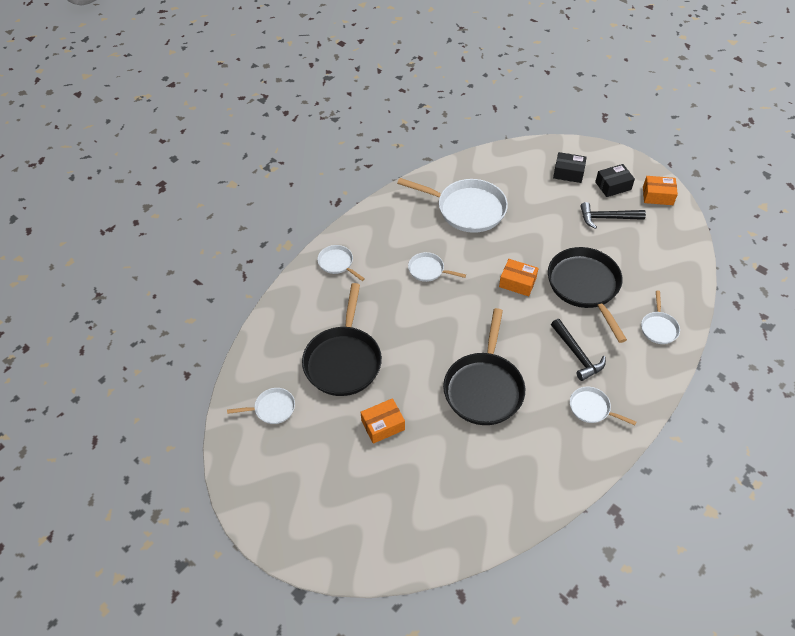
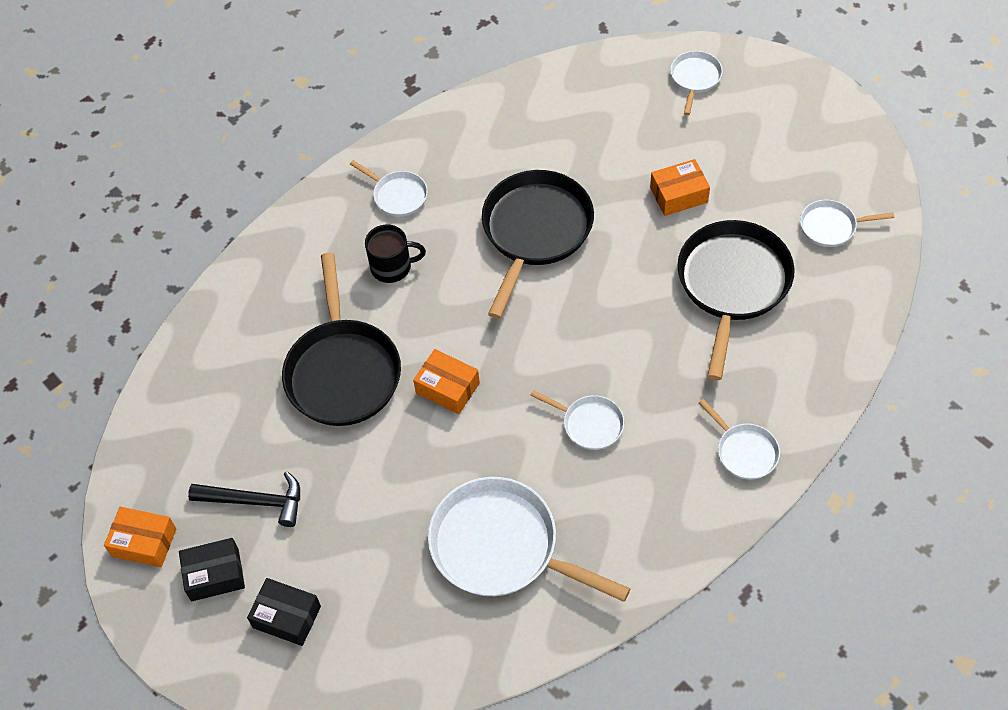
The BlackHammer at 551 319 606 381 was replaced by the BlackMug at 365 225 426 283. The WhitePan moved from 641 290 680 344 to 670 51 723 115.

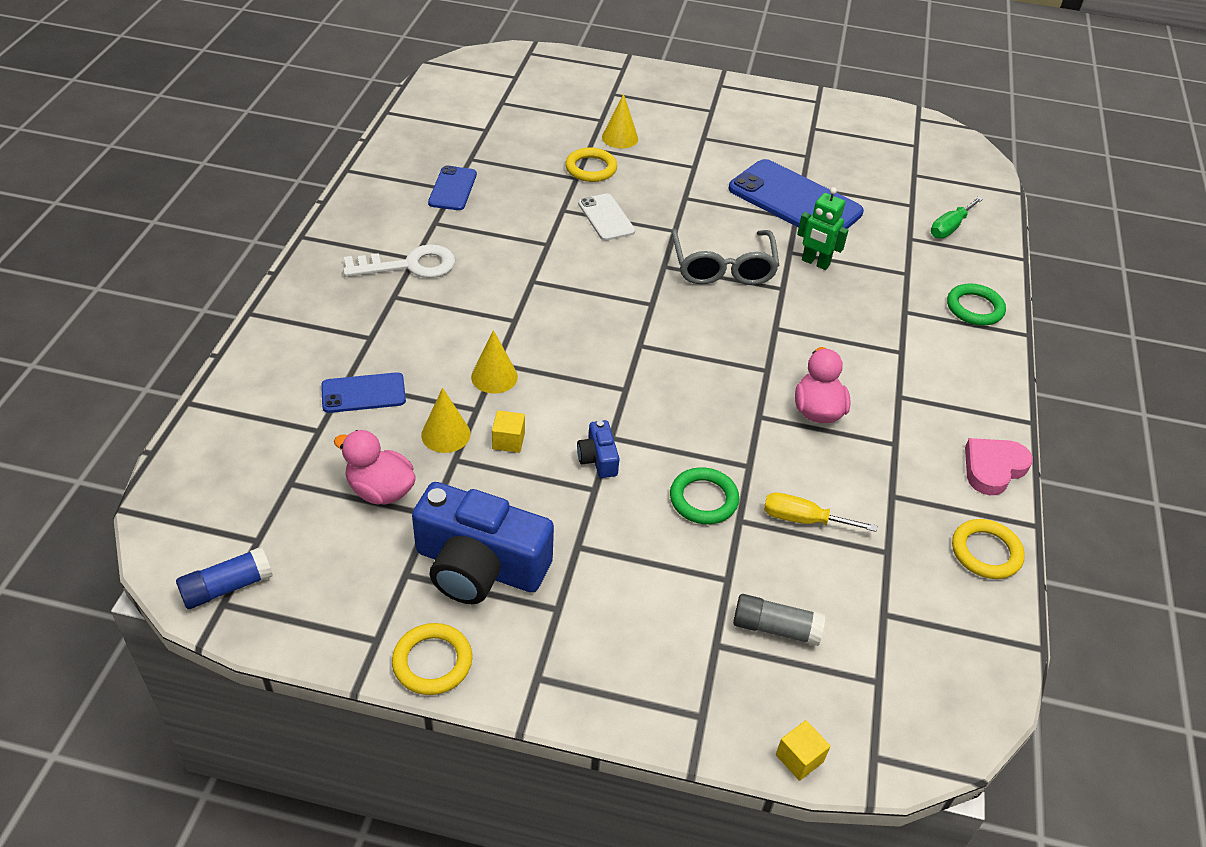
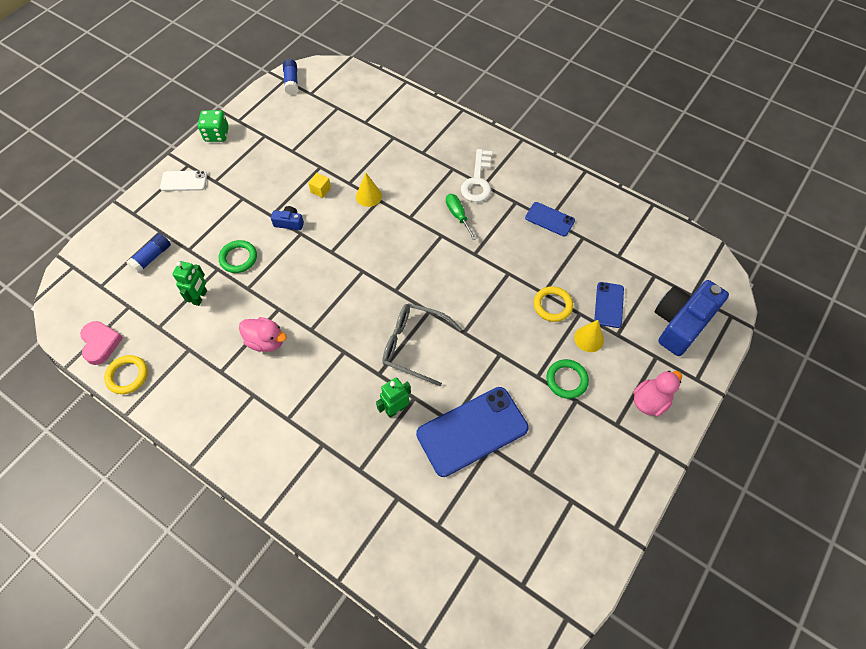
The BluePhone moved from 321 372 406 413 to 594 282 624 328. The PinkDuck moved from 334 430 416 505 to 633 371 682 417. The YellowRing at 392 623 472 695 was replaced by the GreenDice at 198 110 229 142. The BlueCamera moved from 412 482 554 604 to 655 280 729 356. The YellowCone at 421 388 470 453 disappeared. The WhitePhone moved from 578 194 635 241 to 160 171 208 191. The GreyGlueStick at 733 594 825 646 became the BlueGlueStick at 126 233 171 274. The YellowScrewdriver at 764 492 877 532 was replaced by the GreenRobot at 172 261 207 306. The YellowCube at 776 720 830 781 disappeared. The GreenScrewdriver moved from 931 196 983 238 to 446 194 477 240. The GreenRing moved from 947 283 1006 326 to 546 359 589 399. The PinkHeart moved from 965 438 1033 495 to 80 321 123 365.

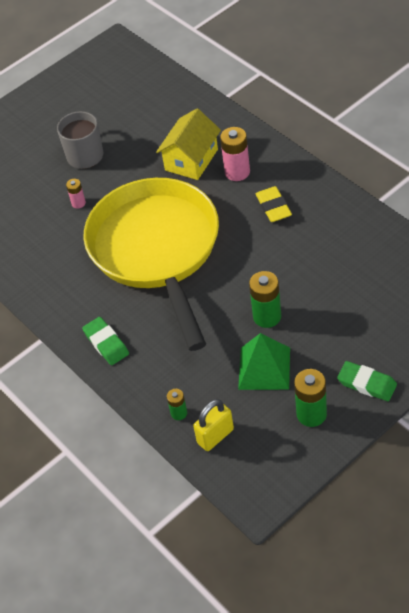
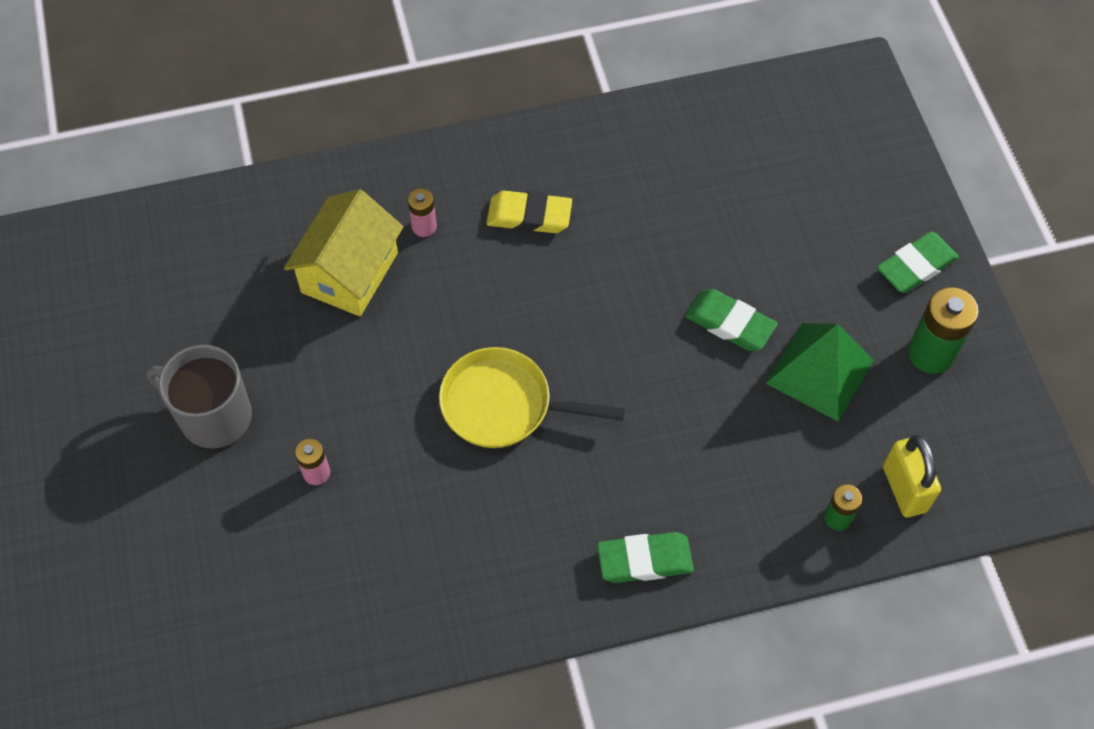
The YellowPan at 84 178 219 351 changed to 0.46 times the size. The YellowHouse at 156 109 221 180 turned 60 degrees clockwise. The PinkBattery at 220 127 250 181 changed to 0.56 times the size. The GreenBattery at 249 271 281 328 was replaced by the GreenEraser at 685 289 778 351.

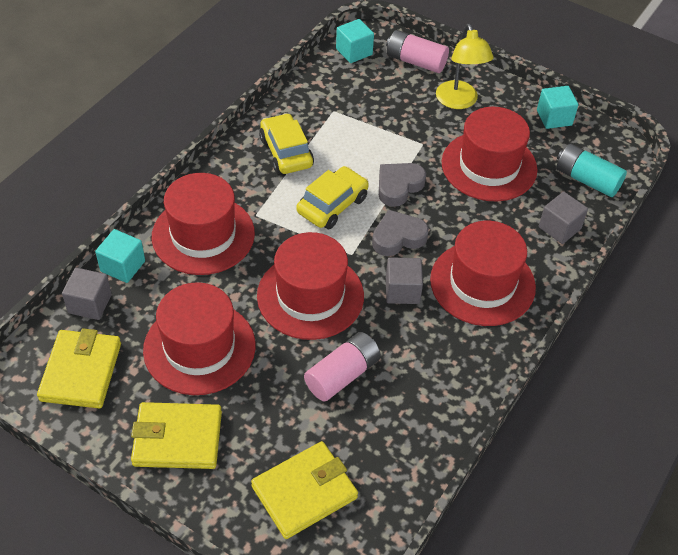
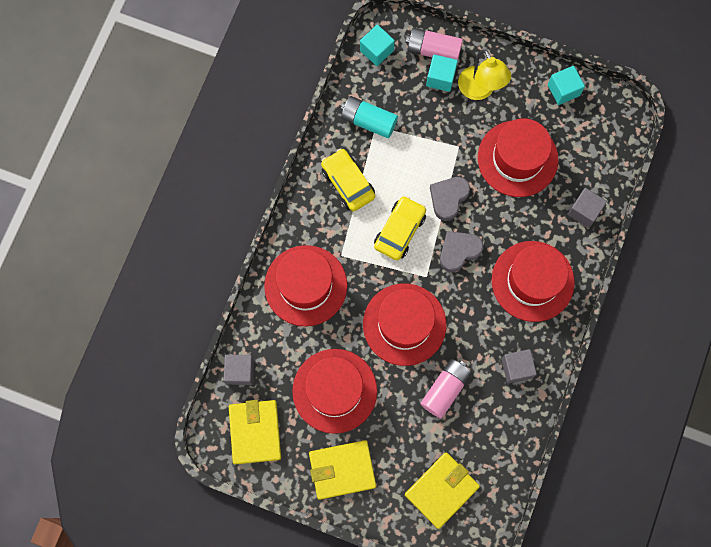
The TurquoiseCube moved from 95 229 145 283 to 426 55 458 92. The GreyCube moved from 386 257 423 304 to 501 349 537 384. The TurquoiseBattery moved from 556 143 627 197 to 341 96 398 138.

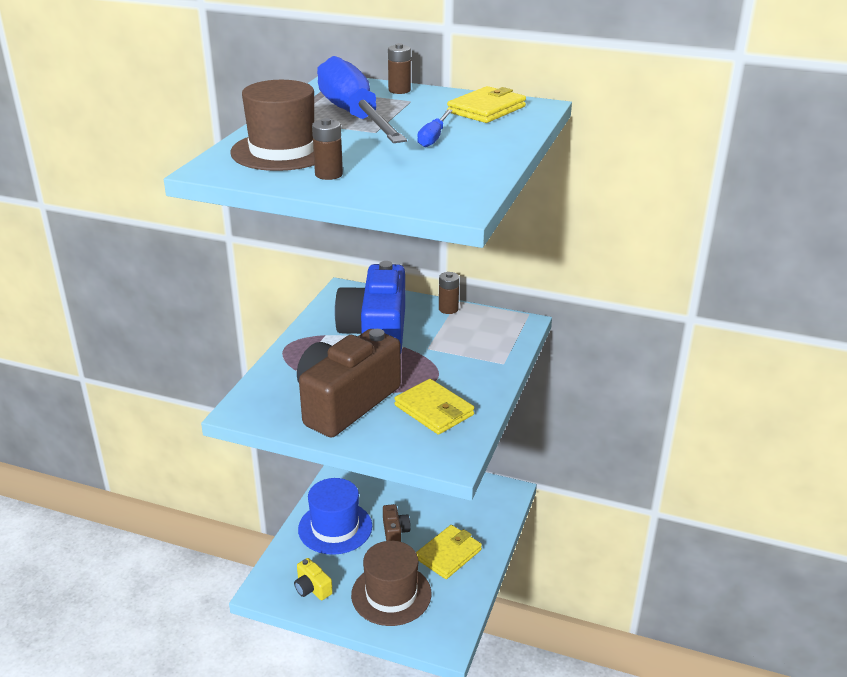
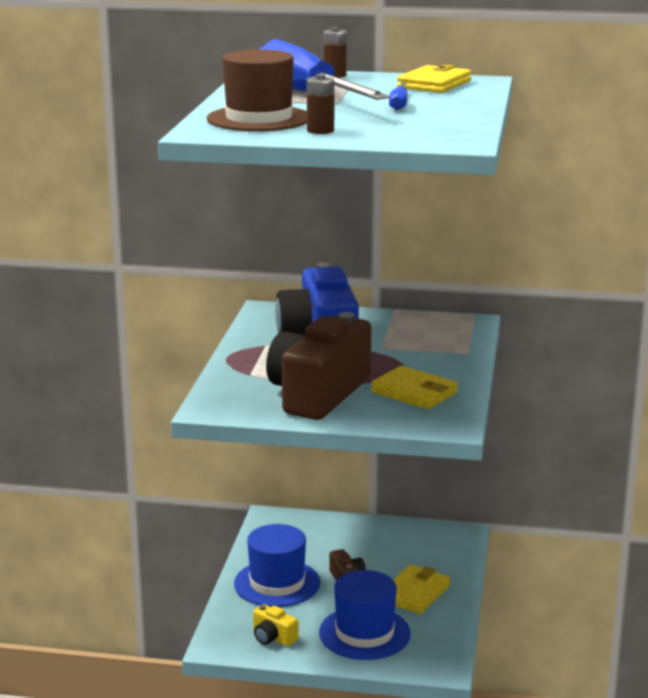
The BrownHat at 351 541 432 626 became the BlueHat at 319 570 411 660. The BrownBattery at 439 272 459 314 disappeared.

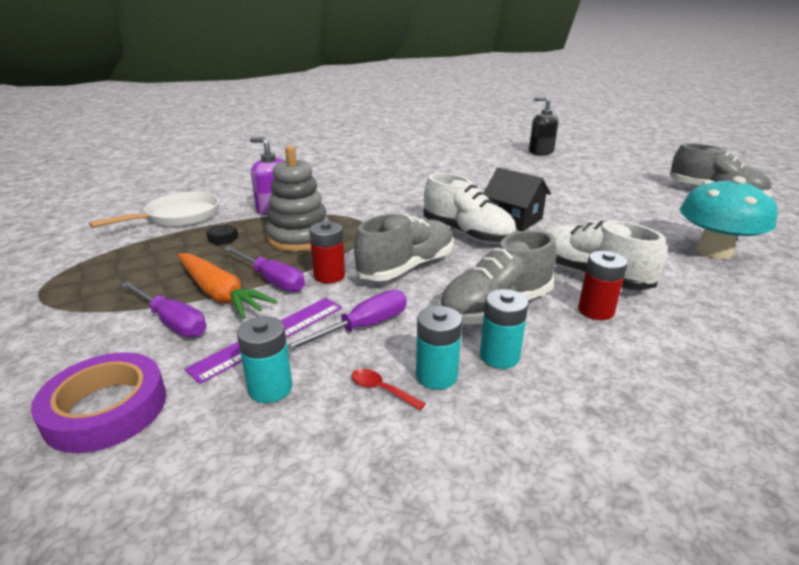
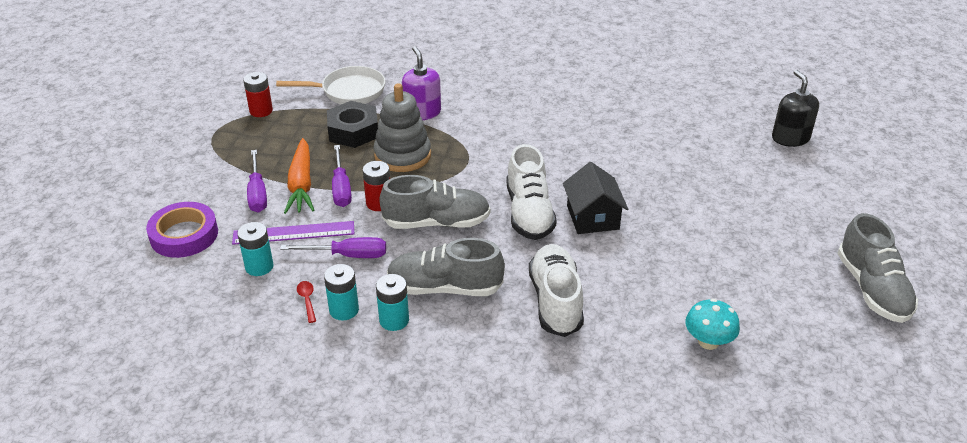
The BlackNut at 206 225 238 245 changed to 2.24 times the size. The RedBattery moved from 578 251 628 320 to 243 72 273 117. The TurquoiseMushroom at 680 176 777 259 changed to 0.61 times the size.

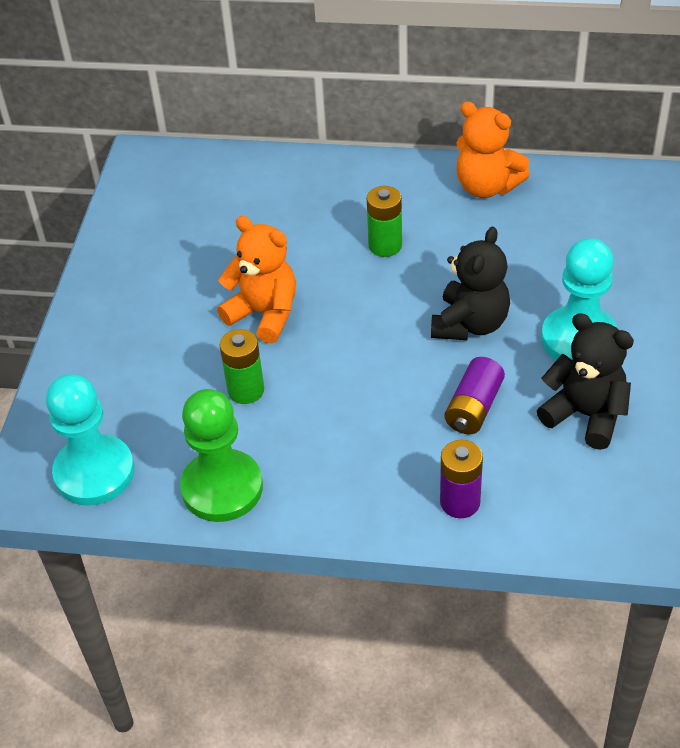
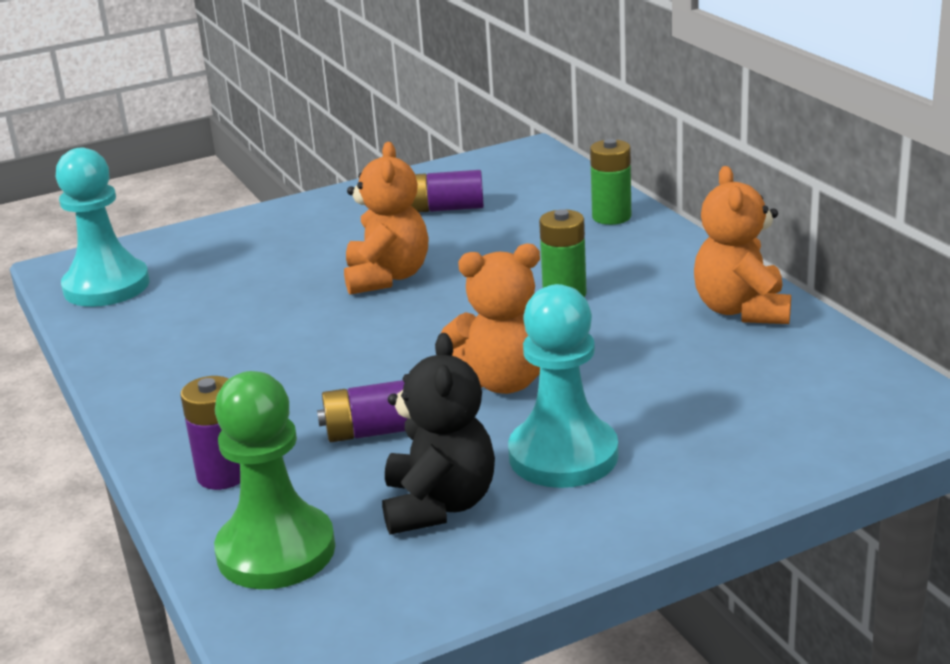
The GreenPawn moved from 180 389 263 522 to 214 371 335 589. The GreenBattery moved from 220 329 264 404 to 590 139 631 225. The BlackTeddyBear at 431 227 510 340 became the OrangeTeddyBear at 440 244 540 394. The PurpleBattery at 411 170 484 213 appeared.

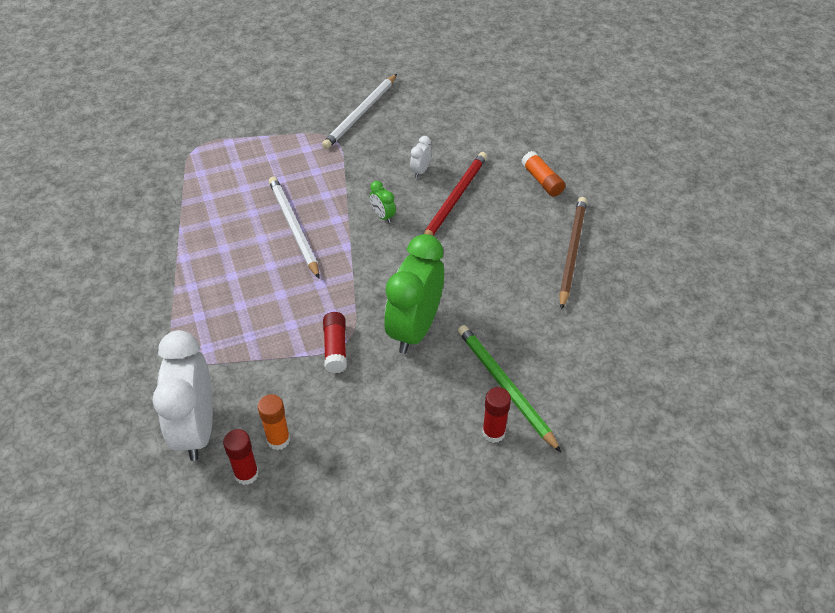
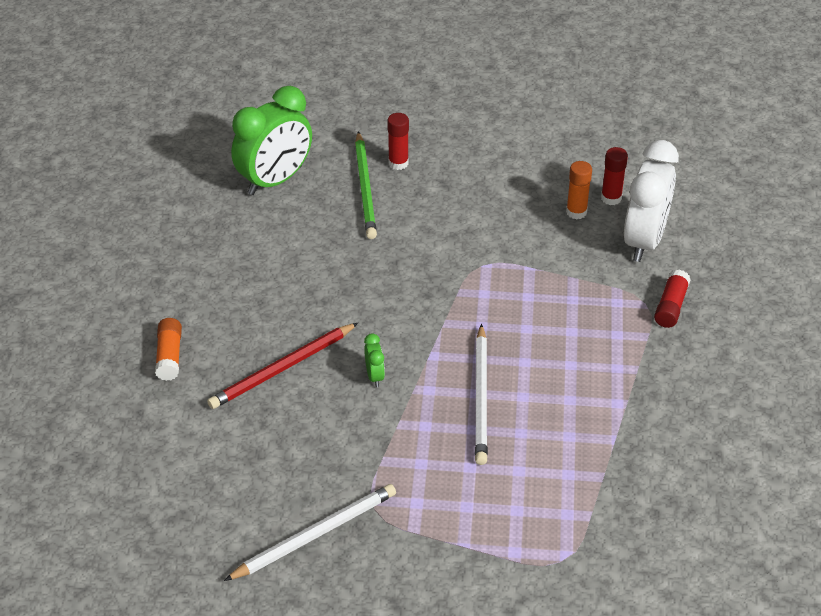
The RedGlueStick moved from 323 312 347 373 to 654 269 691 328. The GreenClock moved from 384 234 444 354 to 231 86 312 195. The WhiteClock at 410 136 432 178 disappeared. The BrownPencil at 559 197 587 310 disappeared.

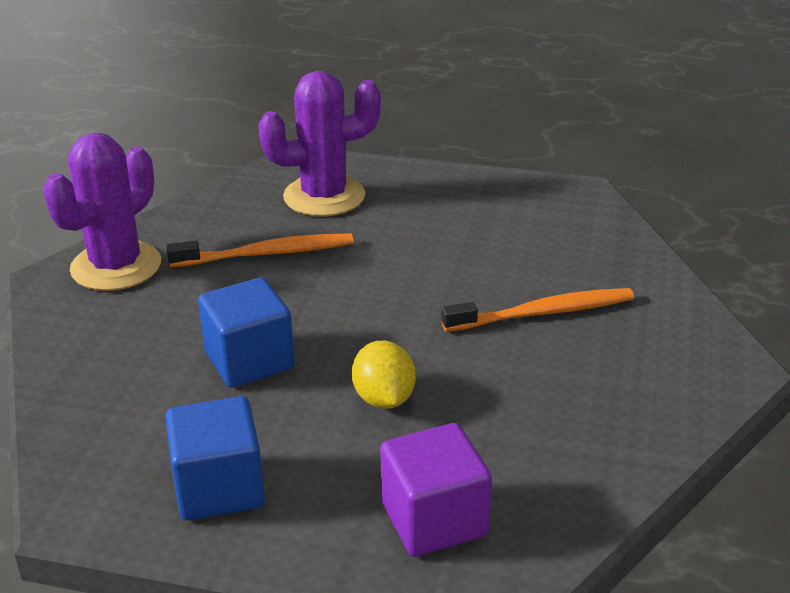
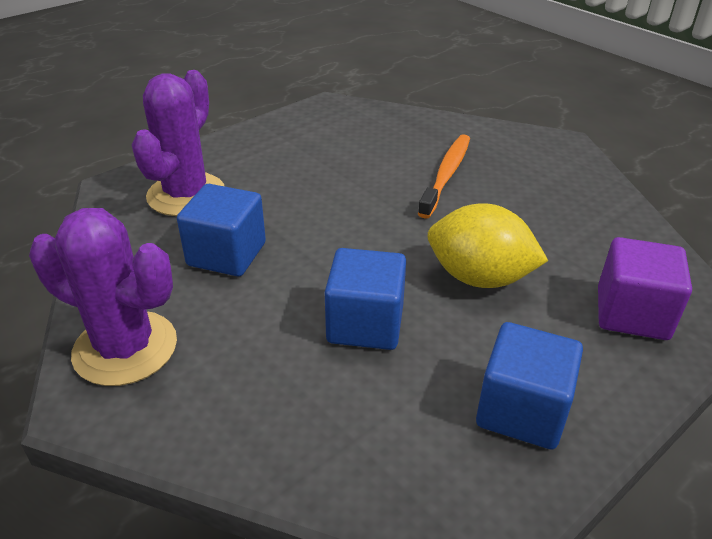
The PurpleCactus at 43 133 161 291 turned 45 degrees counterclockwise. The OrangeToothbrush at 167 234 354 267 was replaced by the BlueCube at 177 184 266 276. The YellowLemon at 352 341 416 409 changed to 1.51 times the size.

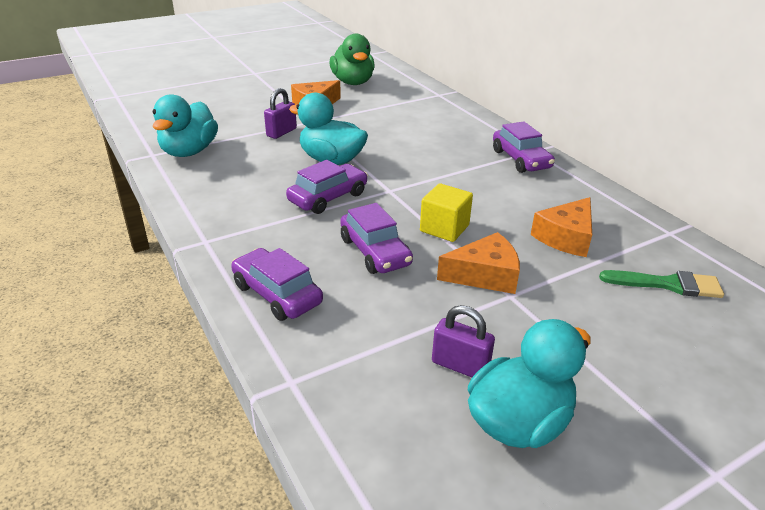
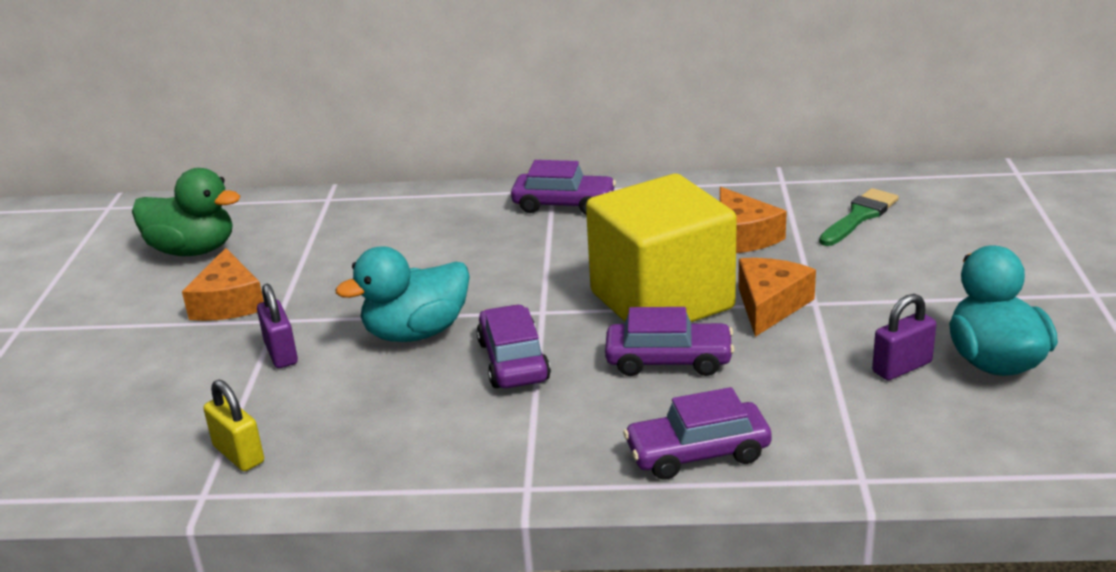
The TurquoiseDuck at 153 94 218 157 was replaced by the YellowPadlock at 203 380 264 471. The YellowCube at 420 183 473 242 changed to 2.17 times the size.

